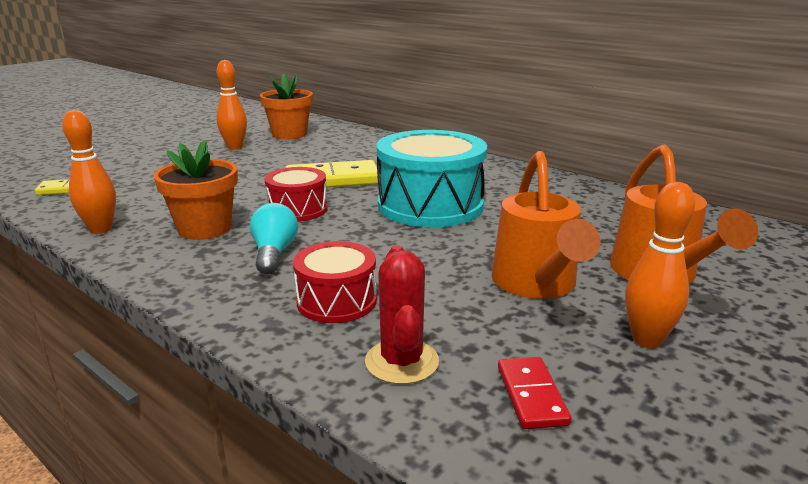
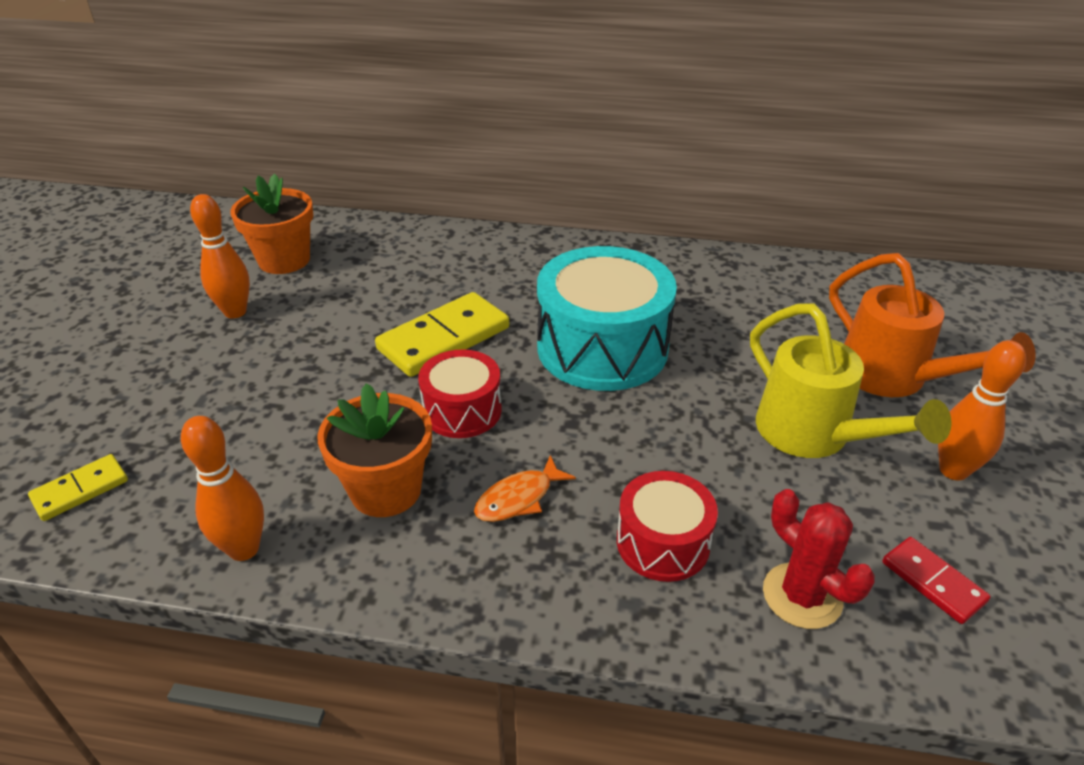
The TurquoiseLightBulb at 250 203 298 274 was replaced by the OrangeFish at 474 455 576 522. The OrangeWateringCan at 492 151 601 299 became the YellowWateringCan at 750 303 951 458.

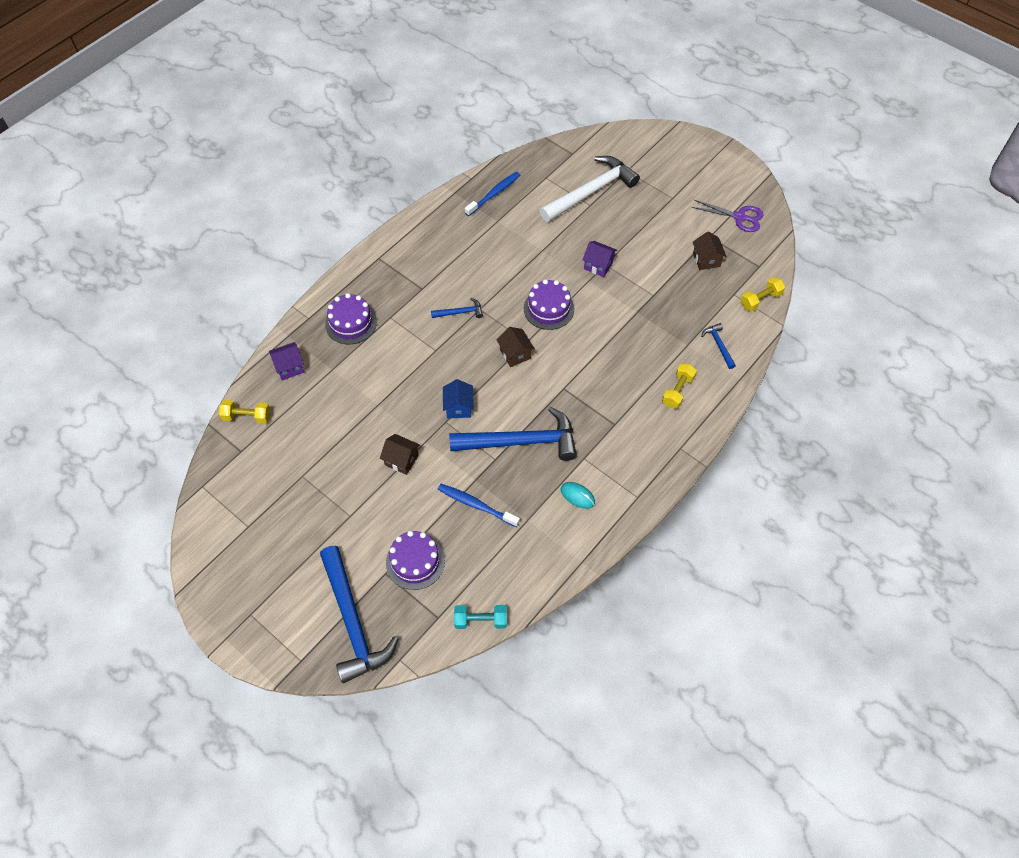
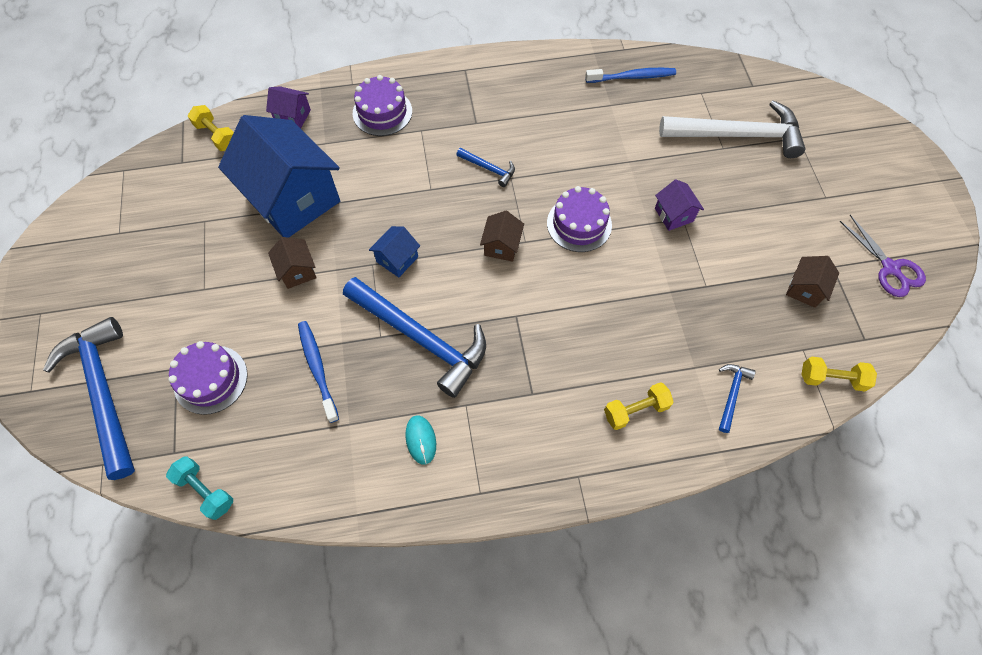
The BlueHammer at 320 546 398 683 turned 135 degrees clockwise. The BlueHouse at 218 115 340 238 appeared.

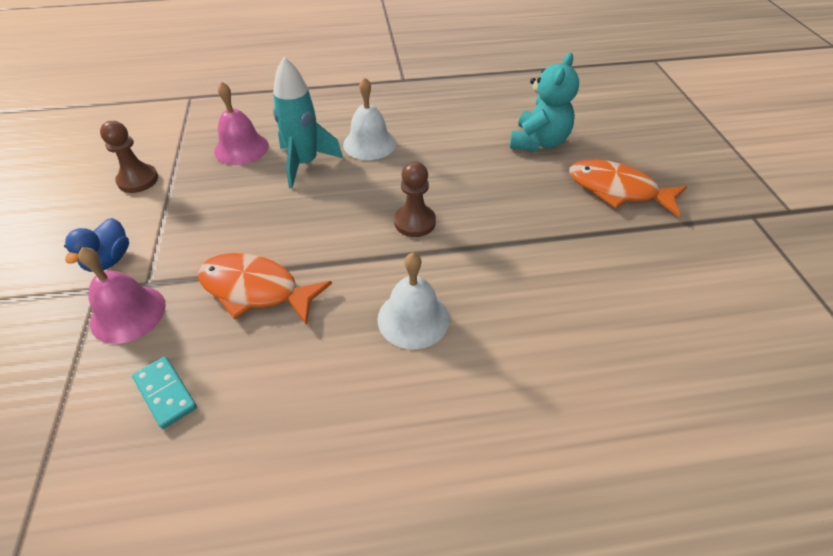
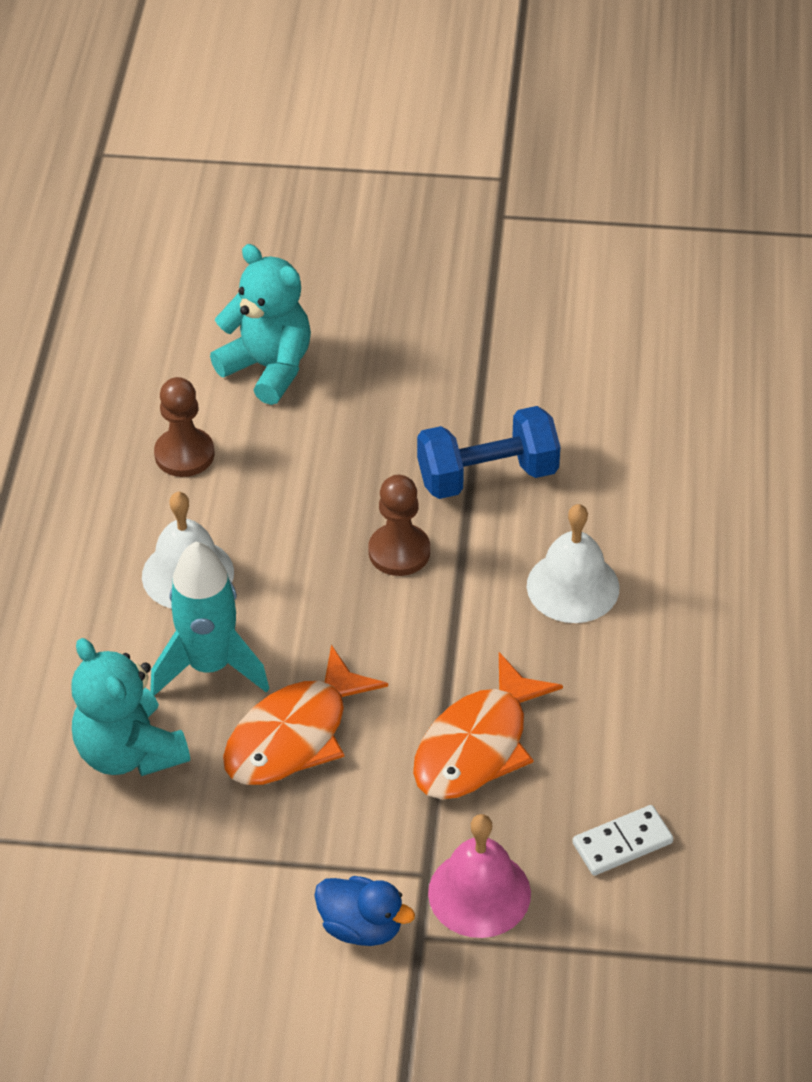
The BrownPawn moved from 100 121 158 193 to 154 377 214 477. The TurquoiseDomino at 132 356 197 429 became the WhiteDomino at 572 805 673 876. The PinkBell at 214 81 269 165 was replaced by the TurquoiseTeddyBear at 71 638 190 776. The OrangeFish moved from 570 159 687 217 to 223 645 388 785. The BlueDumbbell at 417 406 560 499 appeared.

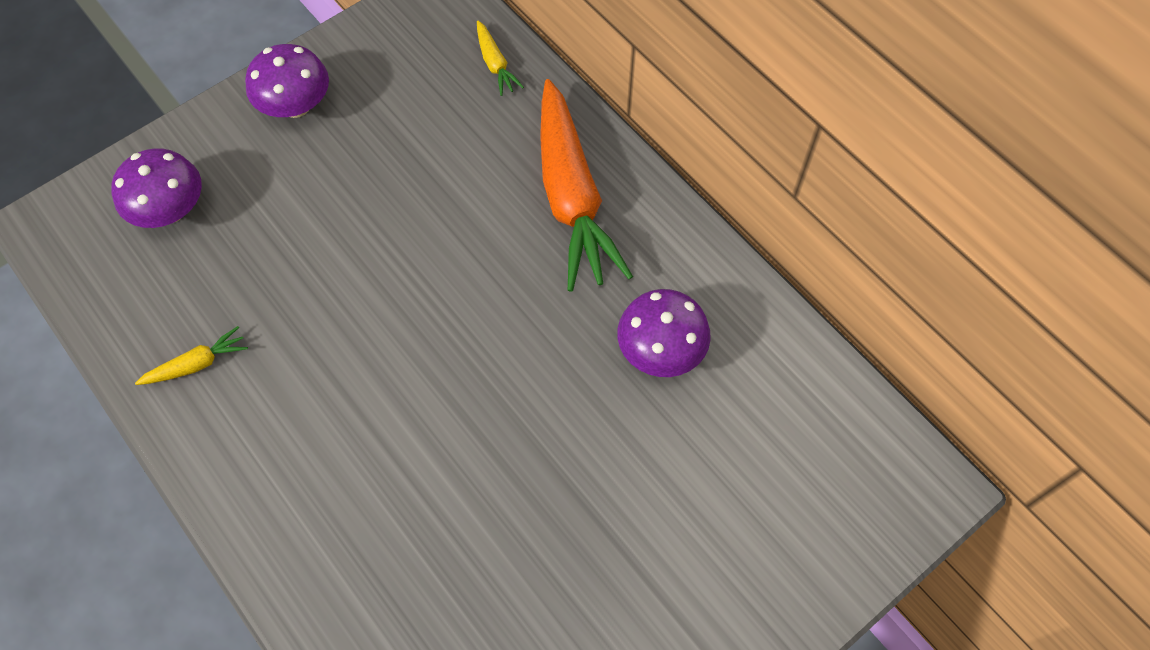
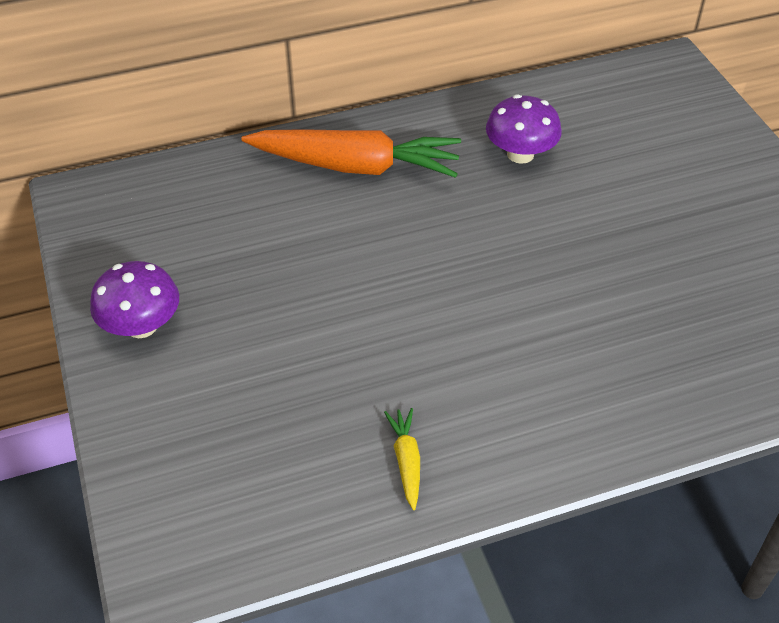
The PurpleMushroom at 111 148 202 228 disappeared. The YellowCarrot at 477 21 524 96 disappeared.

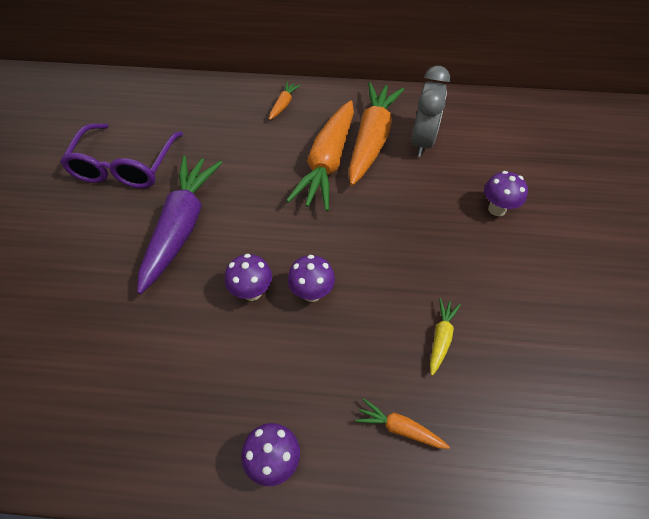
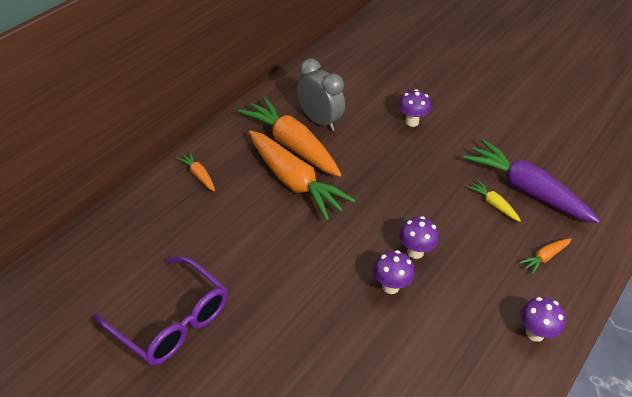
The PurpleCarrot moved from 137 156 222 294 to 463 139 600 223.

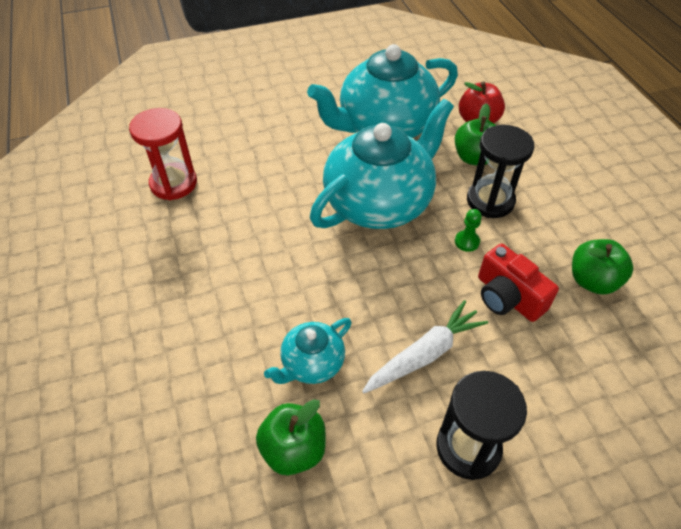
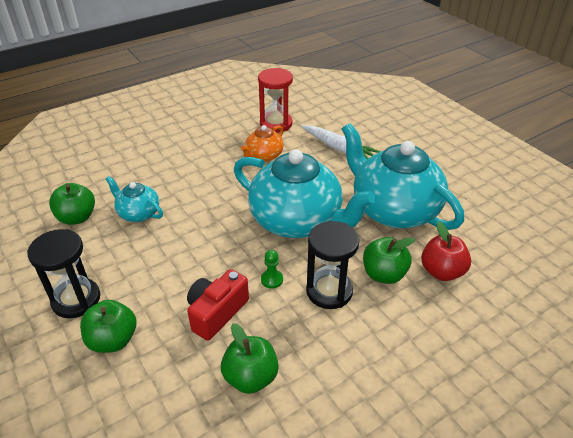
The WhiteCarrot moved from 362 300 488 393 to 301 125 381 159. The GreenApple at 80 300 136 353 appeared. The OrangeTeapot at 241 125 284 162 appeared.

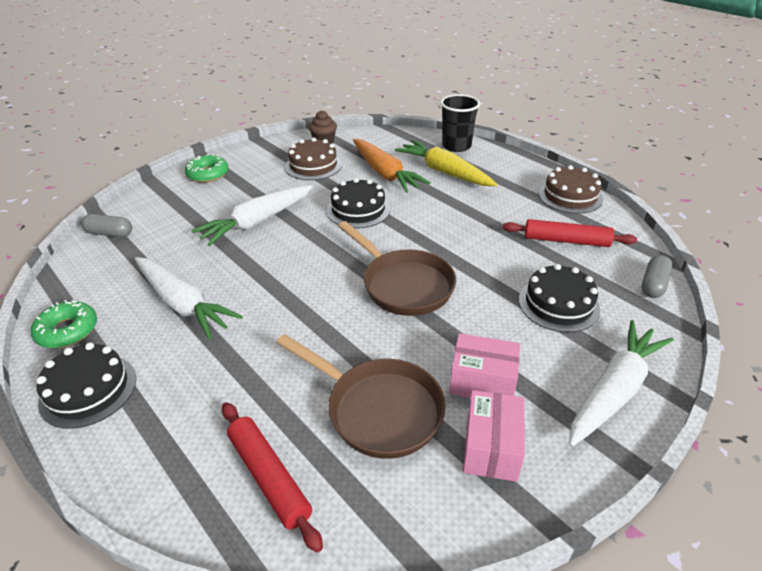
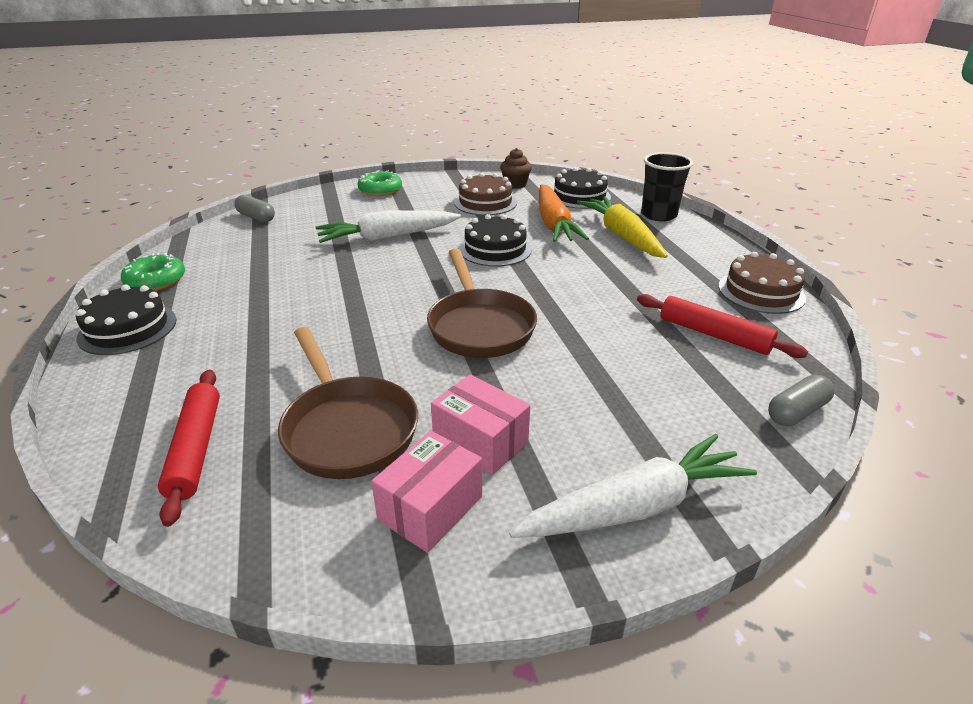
The WhiteCarrot at 135 257 243 340 disappeared. The BlackCake moved from 519 264 600 332 to 552 167 611 209.

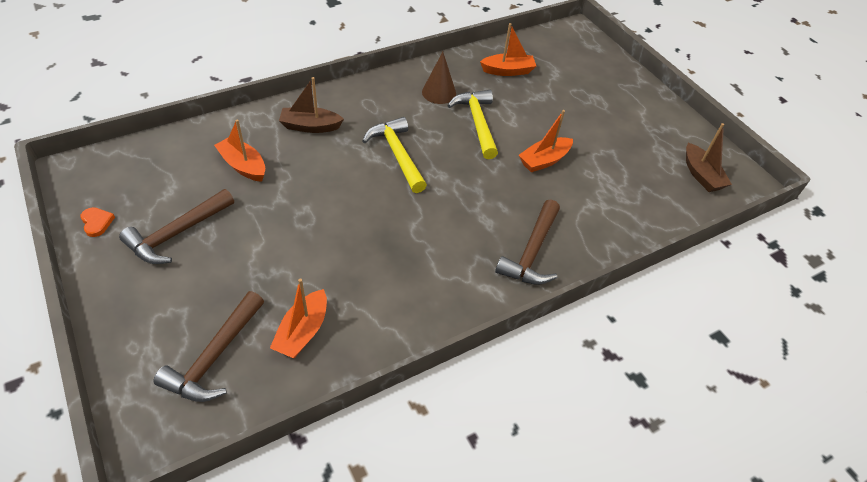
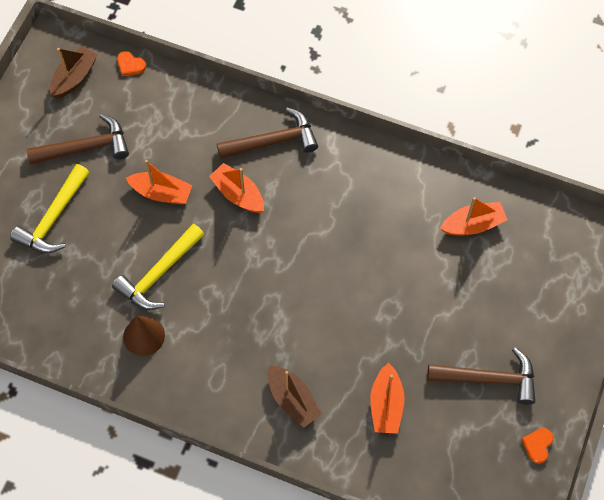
The BrownHammer moved from 154 291 264 402 to 27 114 129 164. The YellowHammer moved from 362 117 427 193 to 10 164 89 253. The OrangeBoat moved from 480 23 536 76 to 209 163 264 213. The OrangeHeart at 117 51 146 76 appeared.

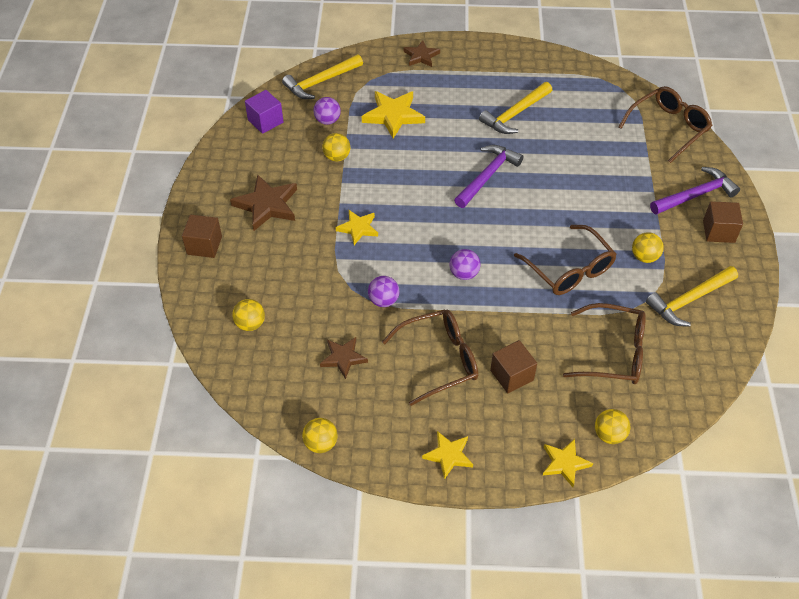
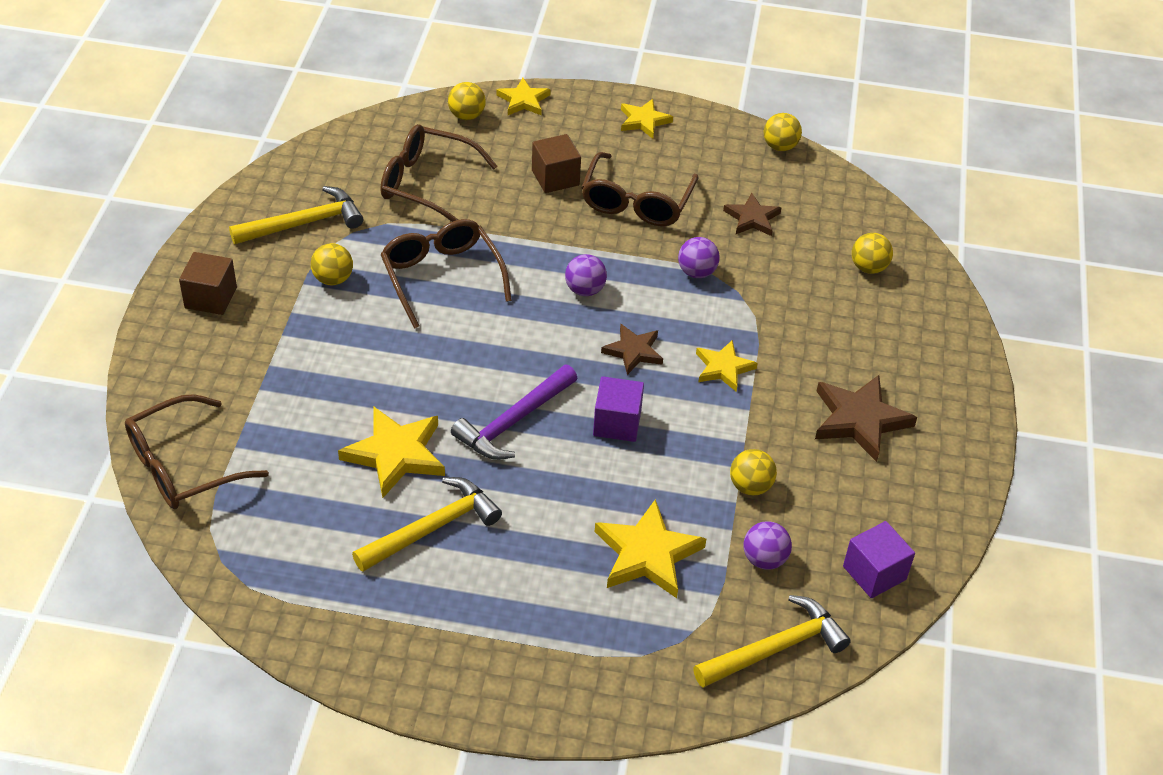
The BrownCube at 182 214 222 258 disappeared. The BrownGlasses at 382 309 478 406 turned 60 degrees counterclockwise. The BrownStar moved from 403 40 440 67 to 601 324 663 375. The PurpleHammer at 650 167 740 215 disappeared. The YellowStar at 338 407 445 498 appeared. The PurpleCube at 593 376 644 442 appeared.

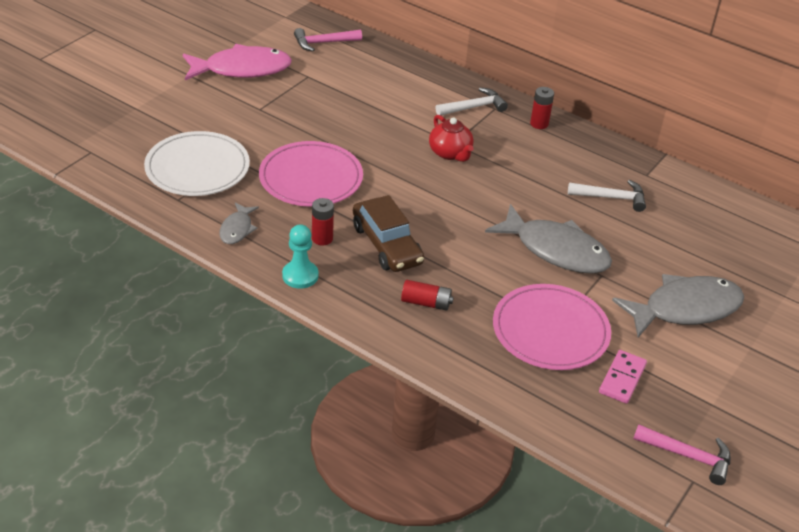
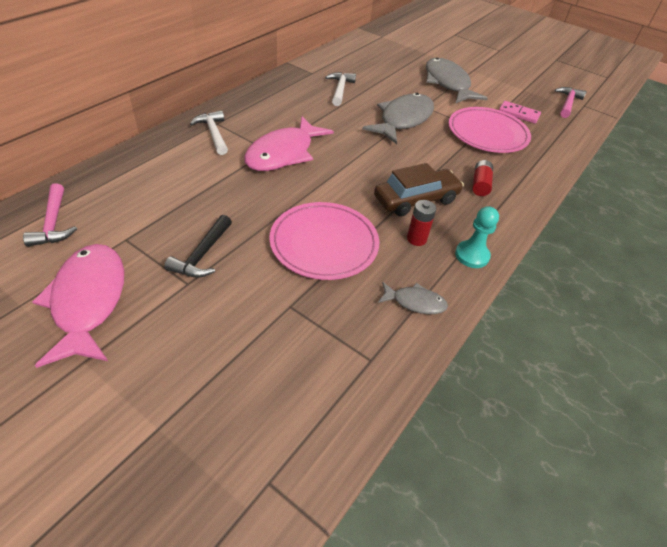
The WhitePlate at 144 131 250 196 disappeared. The RedTeapot at 429 115 474 162 was replaced by the PinkFish at 244 116 334 171. The RedBattery at 530 87 554 129 disappeared. The BlackHammer at 164 215 232 278 appeared.

